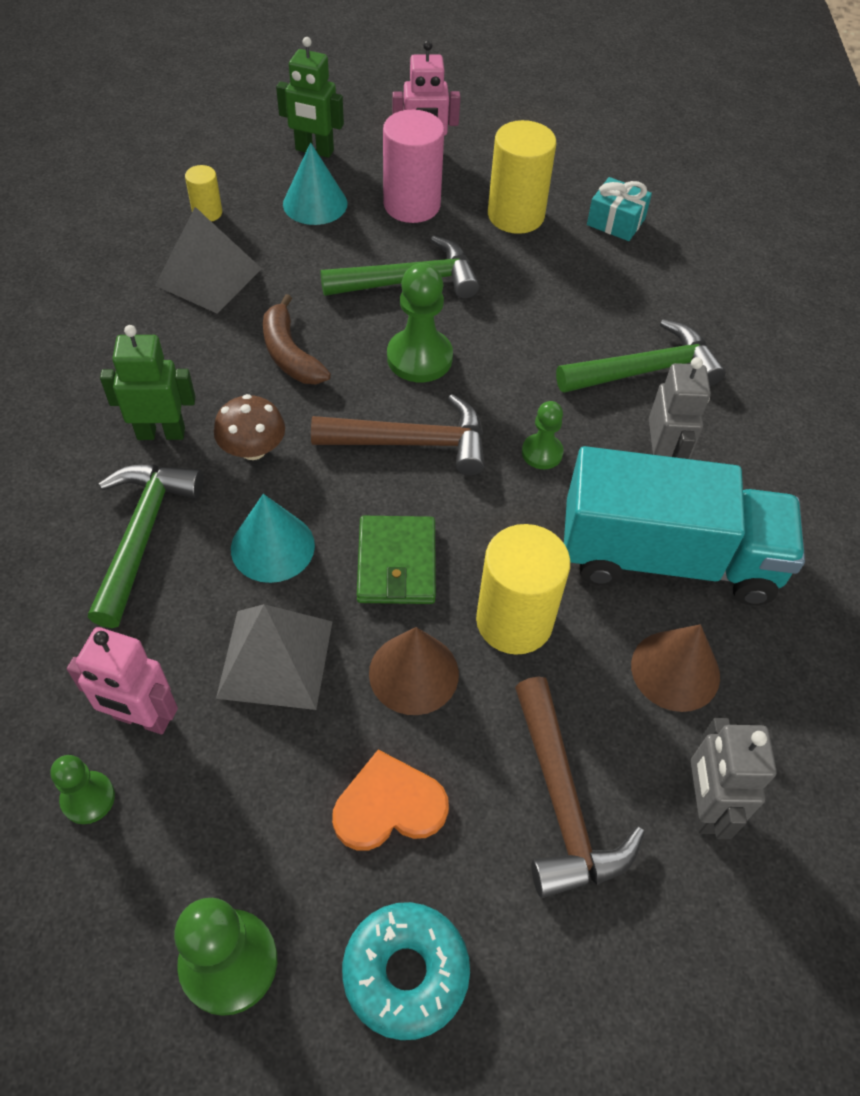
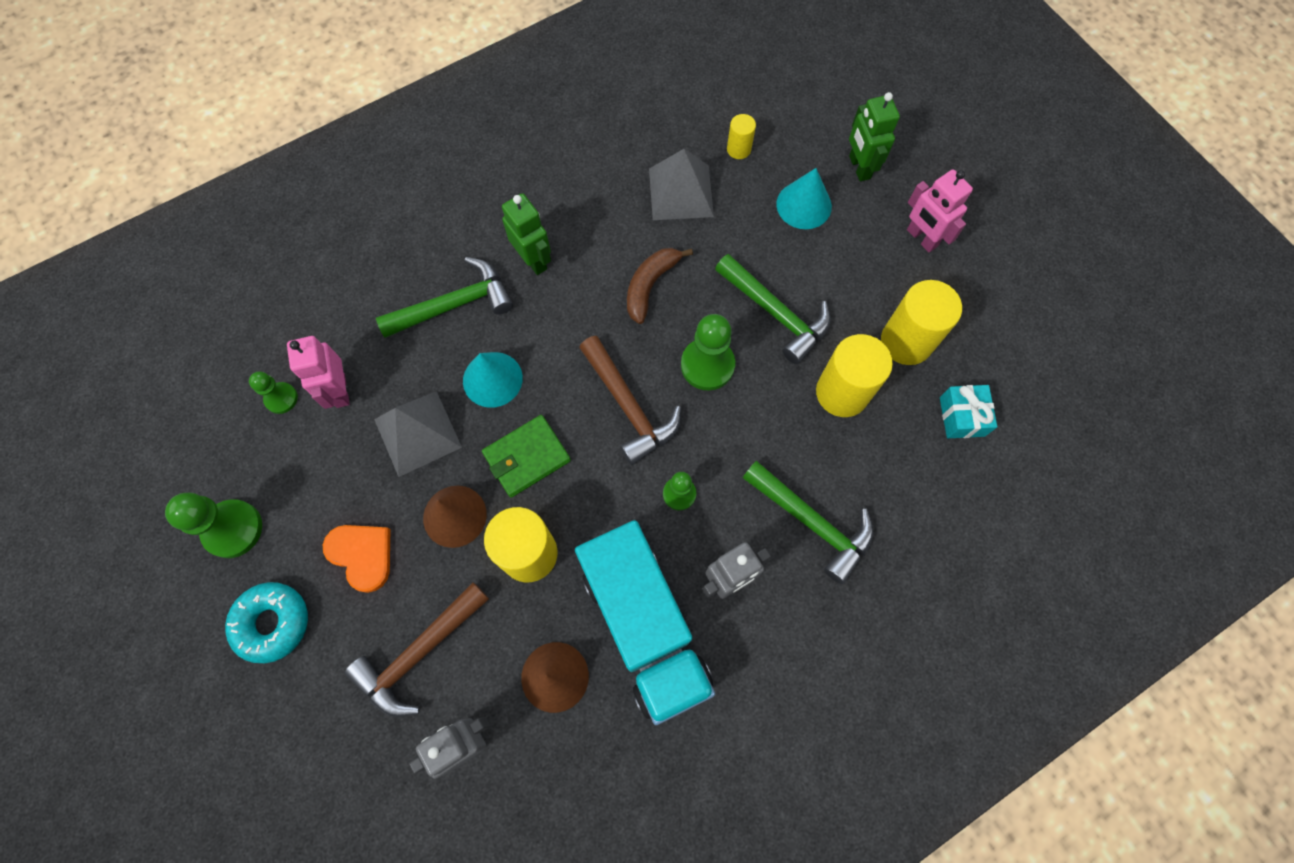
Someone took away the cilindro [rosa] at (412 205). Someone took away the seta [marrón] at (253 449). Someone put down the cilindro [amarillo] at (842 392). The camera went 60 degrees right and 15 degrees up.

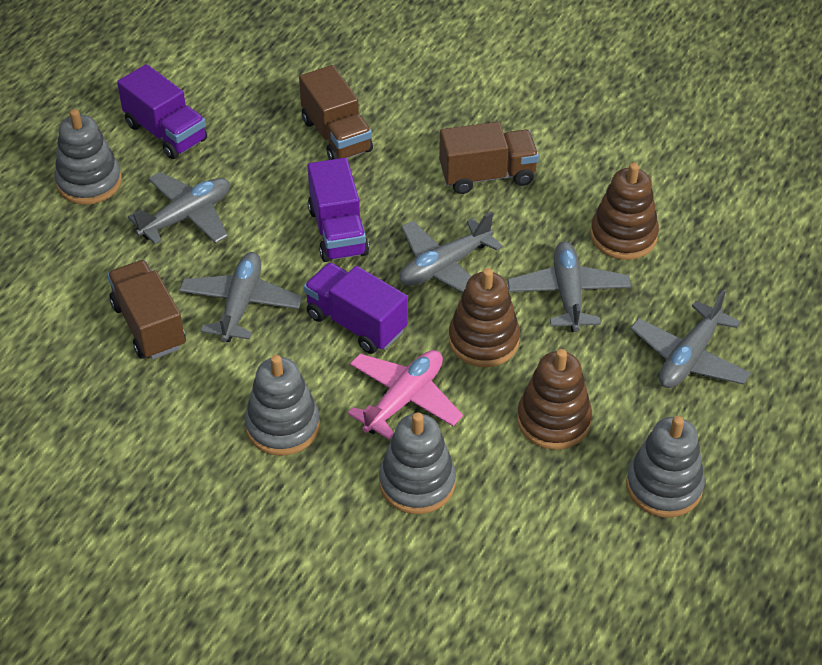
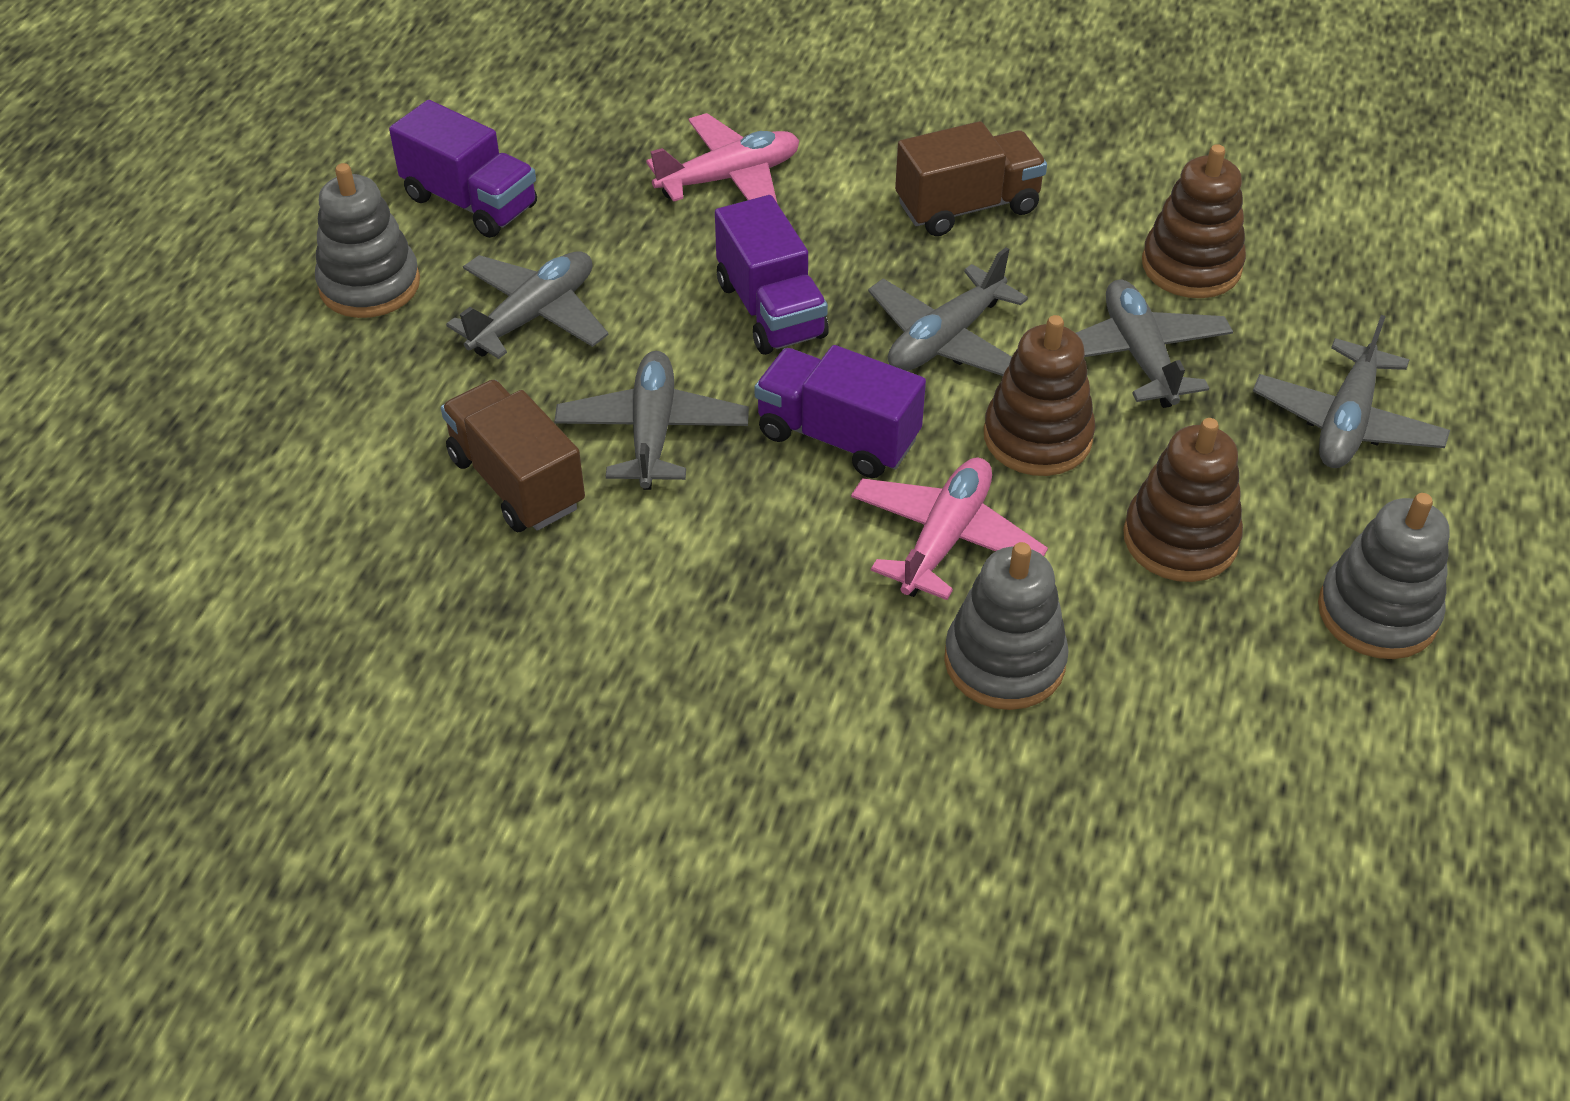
Someone swapped the camión [marrón] at (336 136) for the avión [rosa] at (729 178). Someone took away the juguete apilable [gris] at (283 426). The camera went 10 degrees left and 0 degrees up.

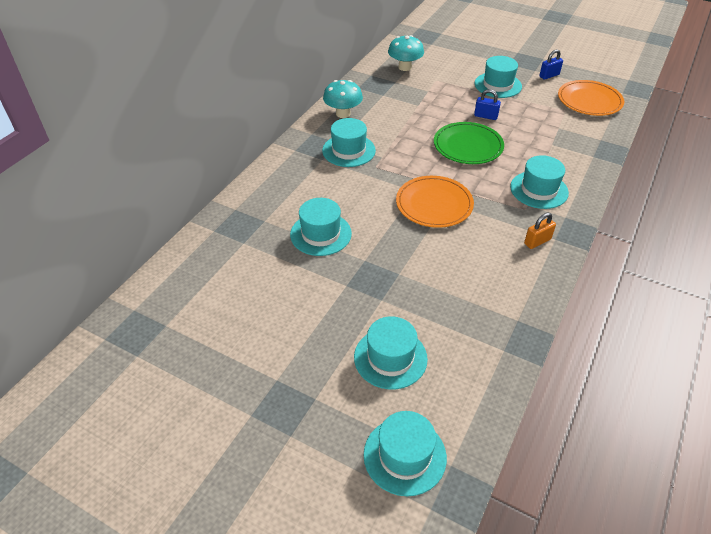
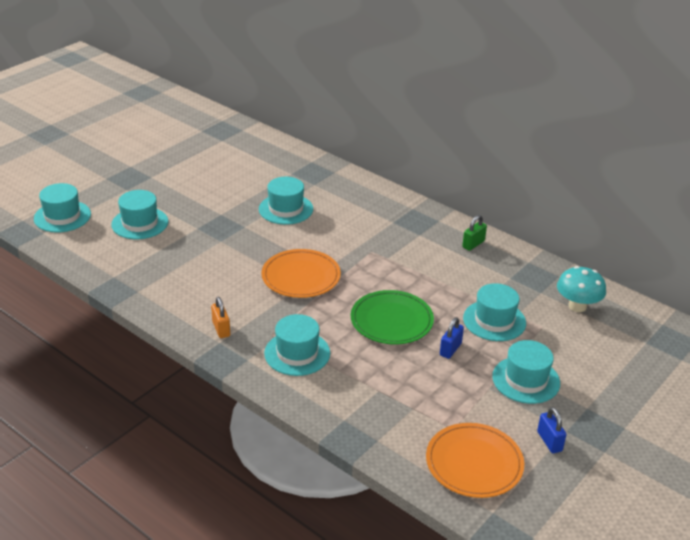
Someone swapped the seta [turquesa] at (343 114) for the candado [verde] at (473 244). Someone carried the sombrero [turquesa] from (348 150) to (494 320). The camera went 100 degrees right and 10 degrees down.

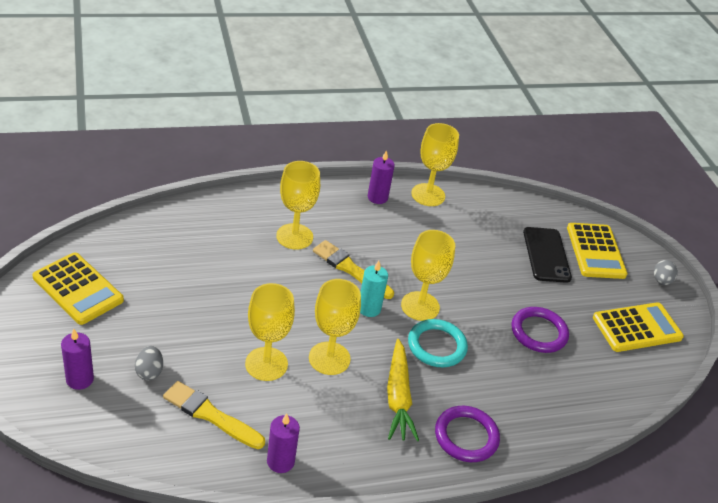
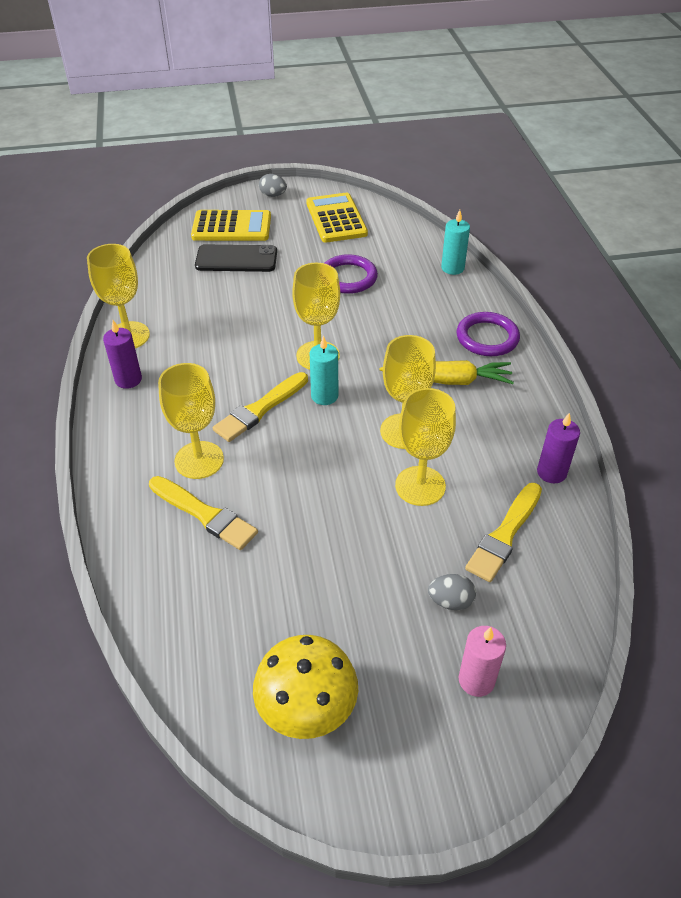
Someone swapped the calculadora [amarillo] at (78 289) for the seta [amarillo] at (307 708). Someone took away the anillo [turquesa] at (436 346). Someone repainted the vela [morado] at (80 379), which became the vela [rosa] at (476 680). Someone put down the vela [turquesa] at (452 268). Someone put down the pincel [amarillo] at (204 514). The camera went 80 degrees left and 5 degrees up.

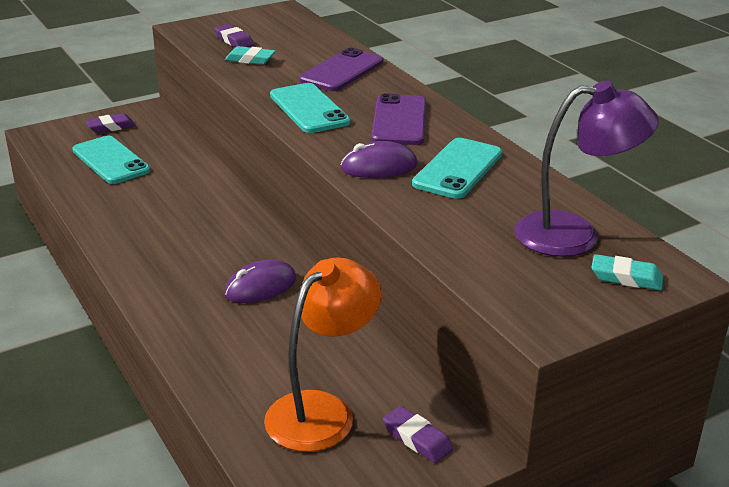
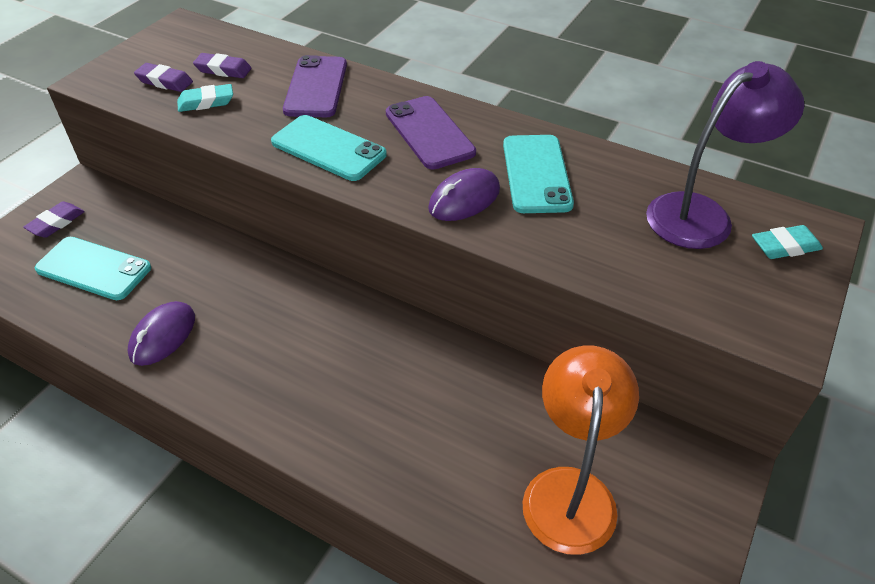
Someone carried the ratón [morado] from (260 286) to (163 336). Someone carried the goma de borrar [morado] from (417 439) to (223 70). The camera went 30 degrees left and 15 degrees up.

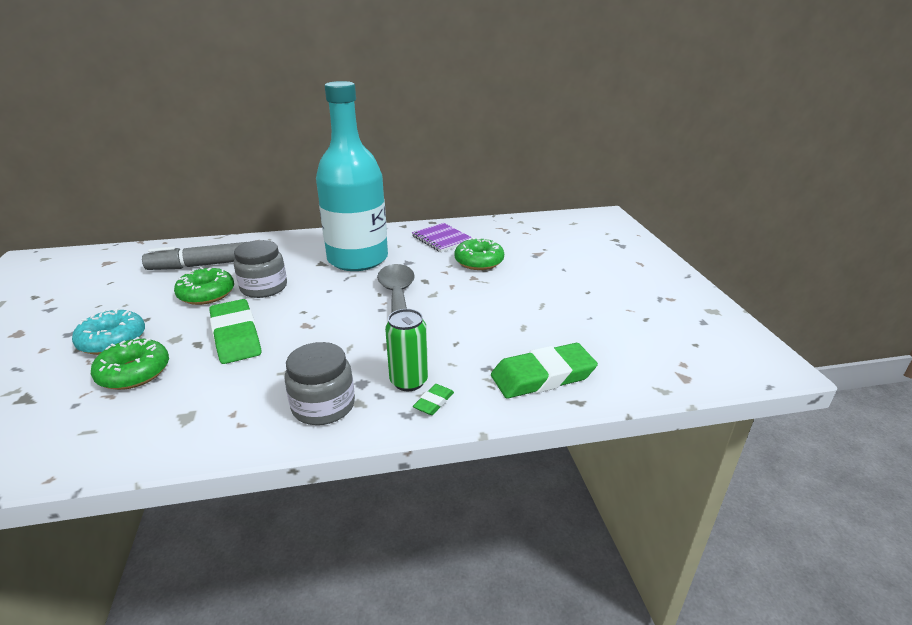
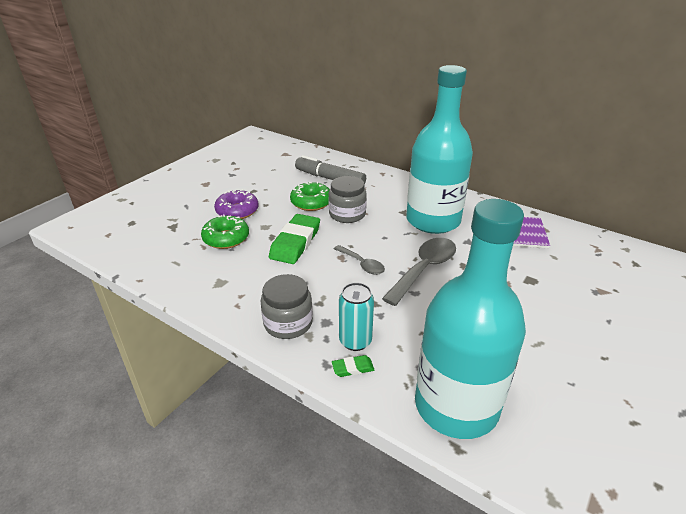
Someone took away the rosquilla [verde] at (479 261). Someone repainted the rosquilla [turquesa] at (113 340), which became the rosquilla [morado] at (237 211). Someone repainted the lata [verde] at (409 381), which became the lata [turquesa] at (355 341). Someone swapped the goma de borrar [verde] at (542 376) for the botella [turquesa] at (456 405). Someone put down the cuchara [gris] at (362 264). The camera went 45 degrees right and 5 degrees up.

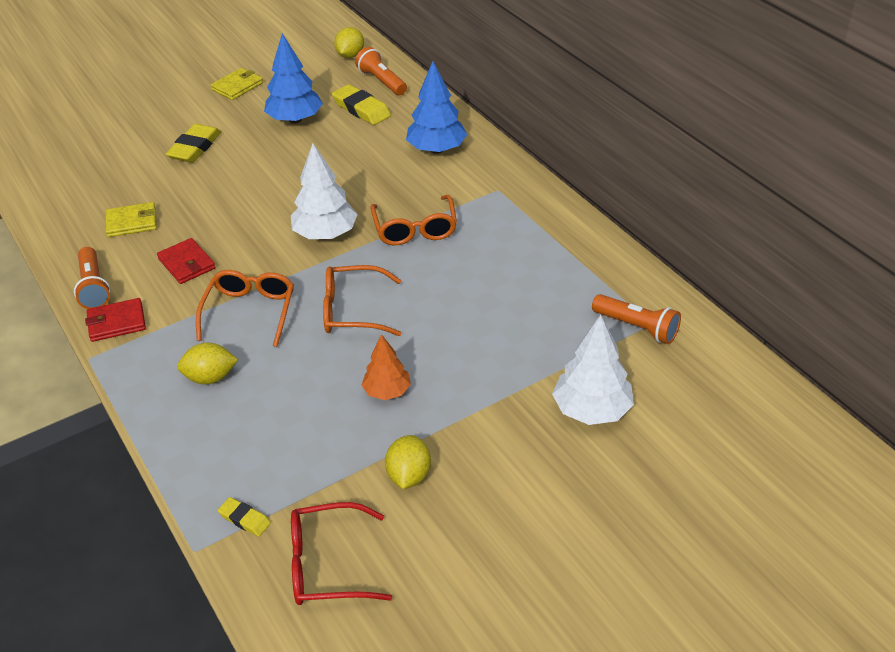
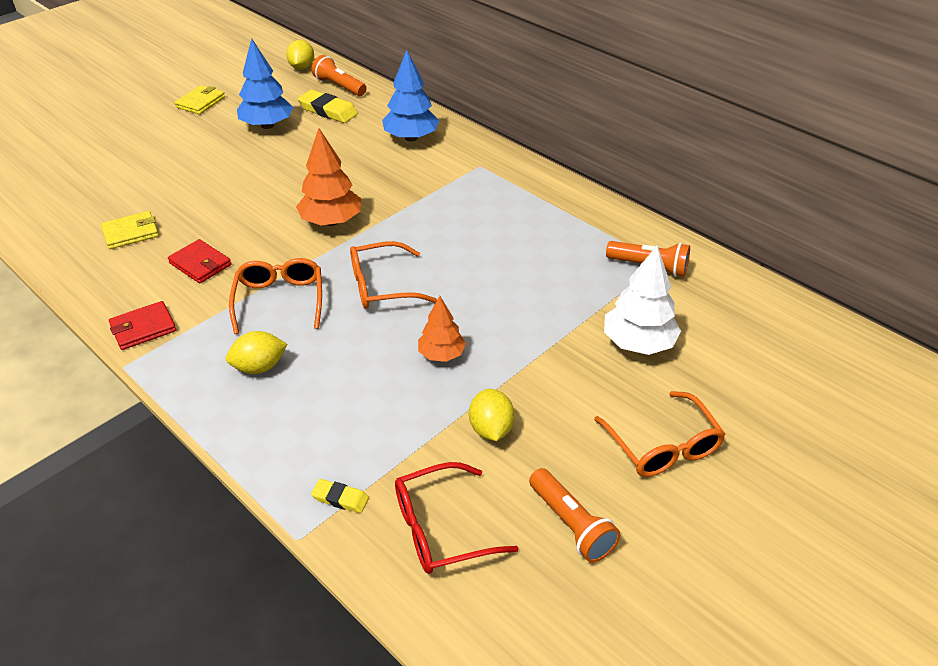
Someone took away the goma de borrar [amarillo] at (195 148). Someone repainted the árbol [blanco] at (325 234), which became the árbol [naranja] at (331 221). Someone carried the gafas [naranja] from (415 229) to (663 446). Someone carried the lámpara de mano [naranja] from (93 287) to (571 524). The camera went 15 degrees left and 0 degrees up.

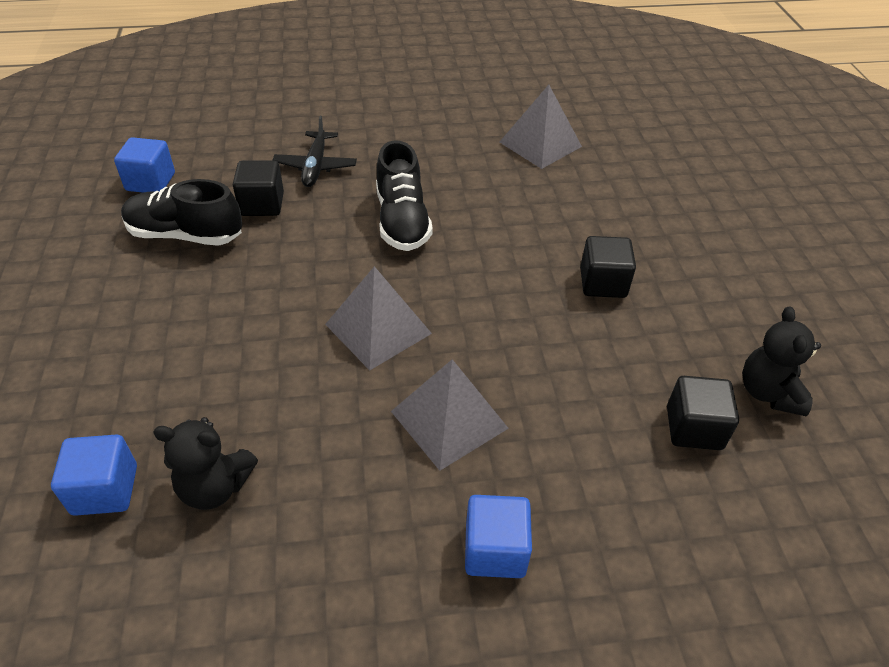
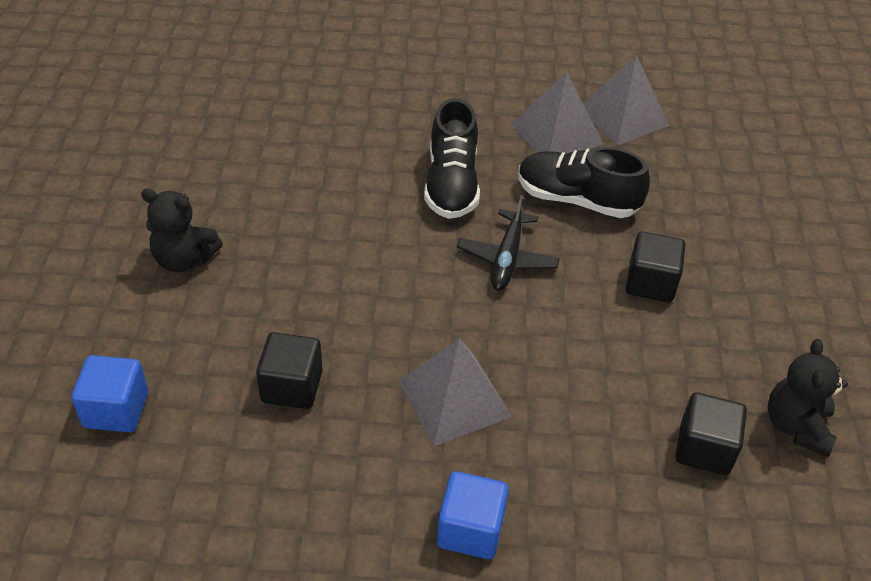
Someone carried the avión [negro] from (316 166) to (507 258). Someone took away the cubo [azul] at (150 182). Someone carried the cubo [negro] from (262 204) to (292 386). Someone carried the zapato [negro] from (185 235) to (576 200). Someone carried the pirámide [gris] from (378 328) to (556 134). Someone carried the osito [negro] from (215 487) to (184 259). The camera went 10 degrees right and 0 degrees up.

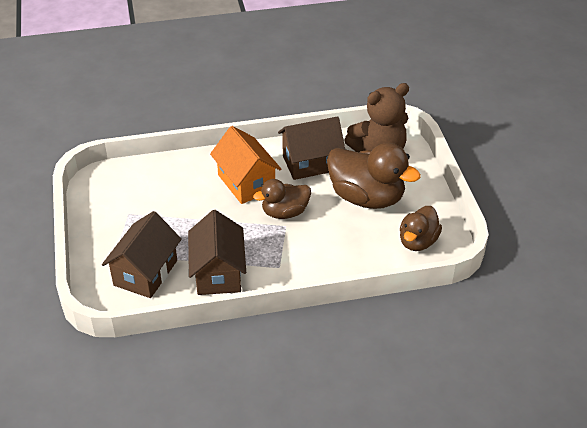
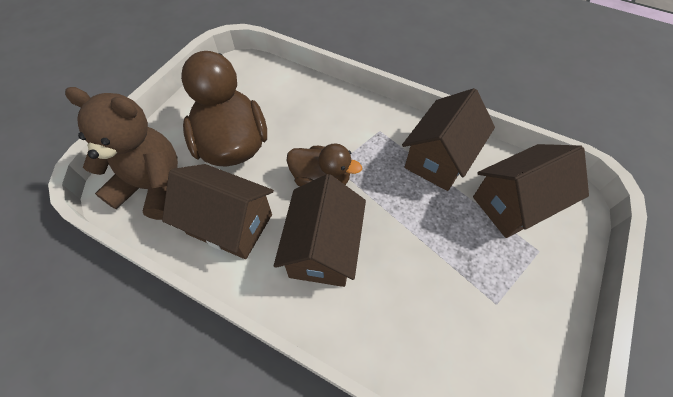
Someone repainted the casa [naranja] at (246 182), which became the casa [marrón] at (323 248). Someone took away the pato [marrón] at (418 242). The camera went 140 degrees left and 15 degrees up.

